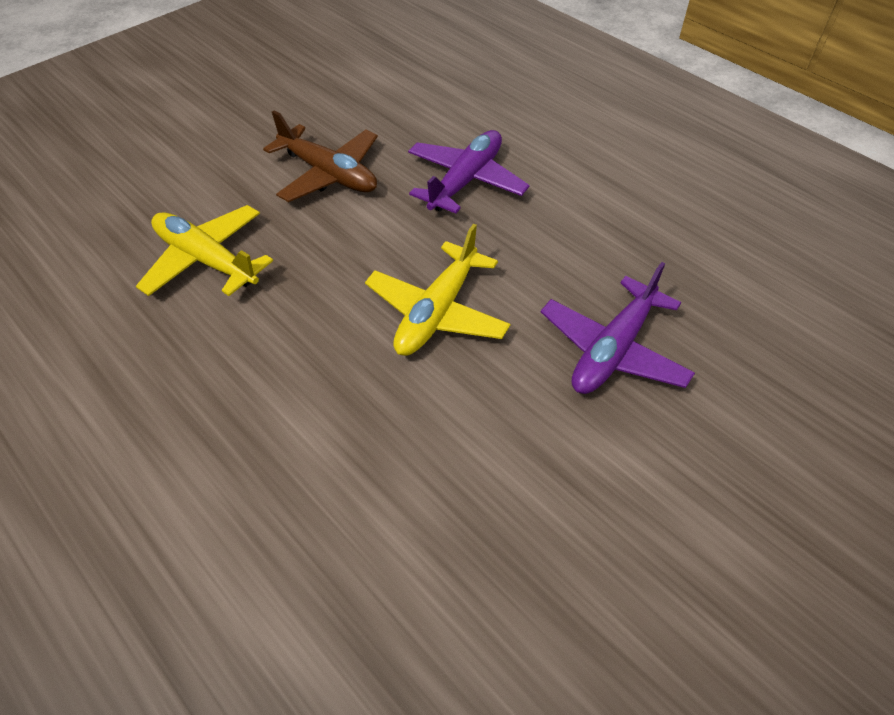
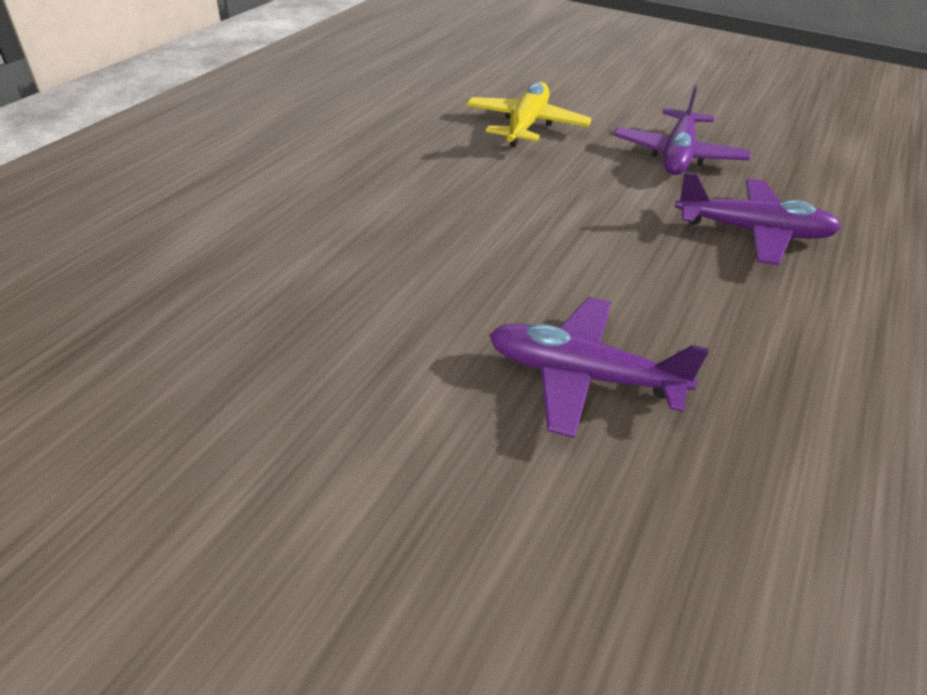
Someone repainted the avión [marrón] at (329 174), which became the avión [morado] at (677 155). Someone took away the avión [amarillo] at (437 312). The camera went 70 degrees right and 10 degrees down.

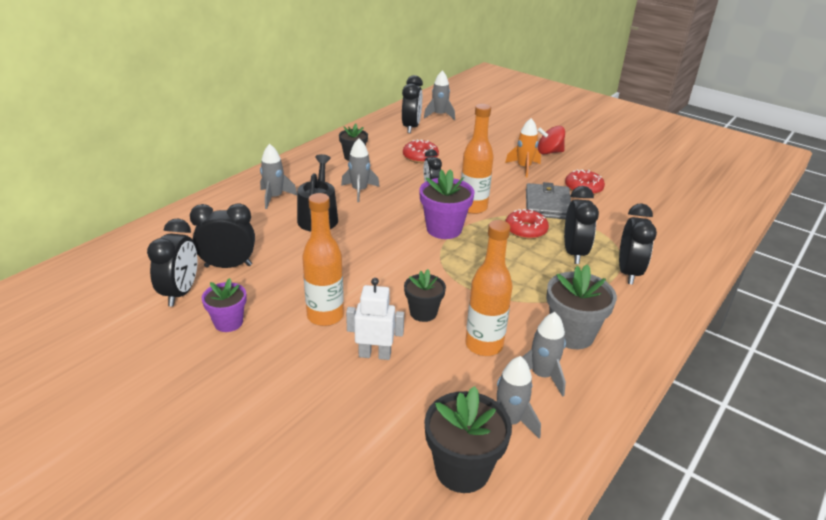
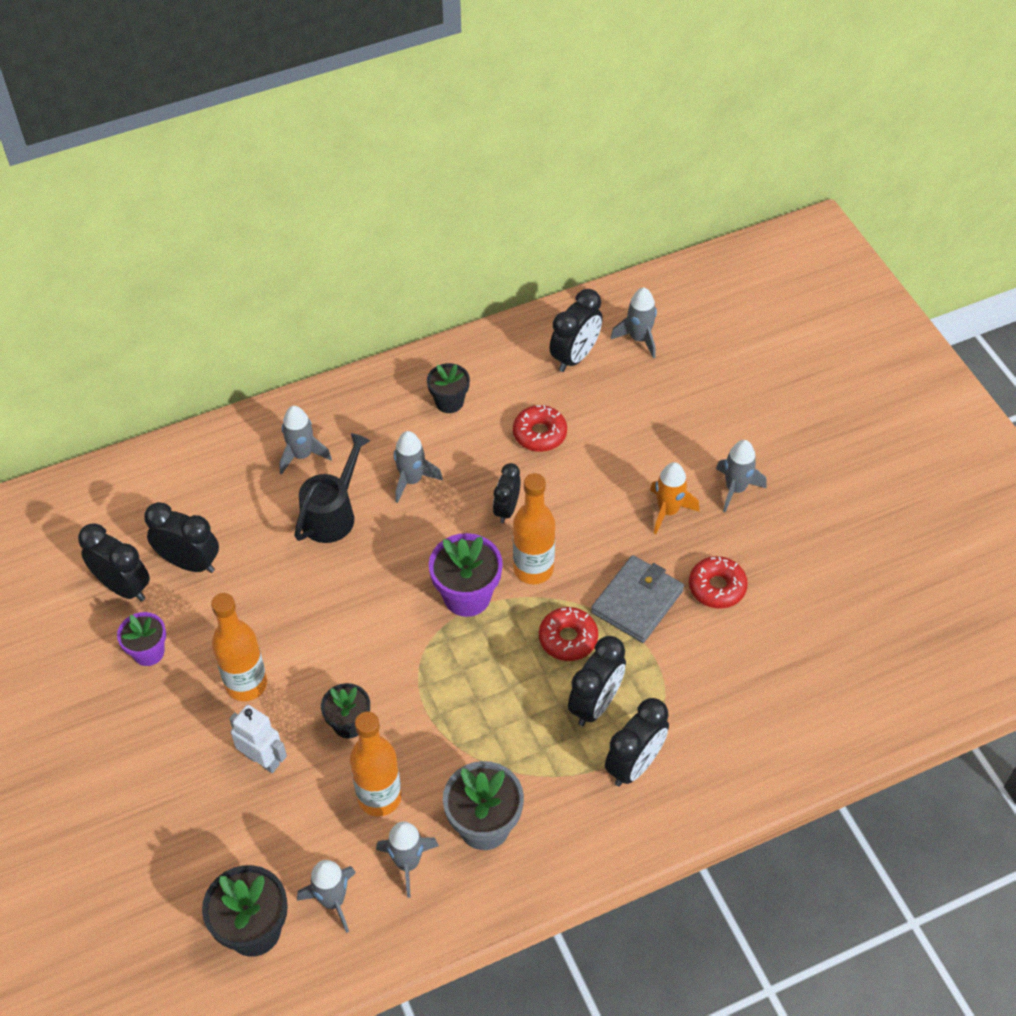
Someone swapped the peonza [rojo] at (549 152) for the cohete [gris] at (735 489). Someone rotated the despertador [negro] at (181 293) by 90 degrees counterclockwise. The camera went 30 degrees right and 20 degrees up.

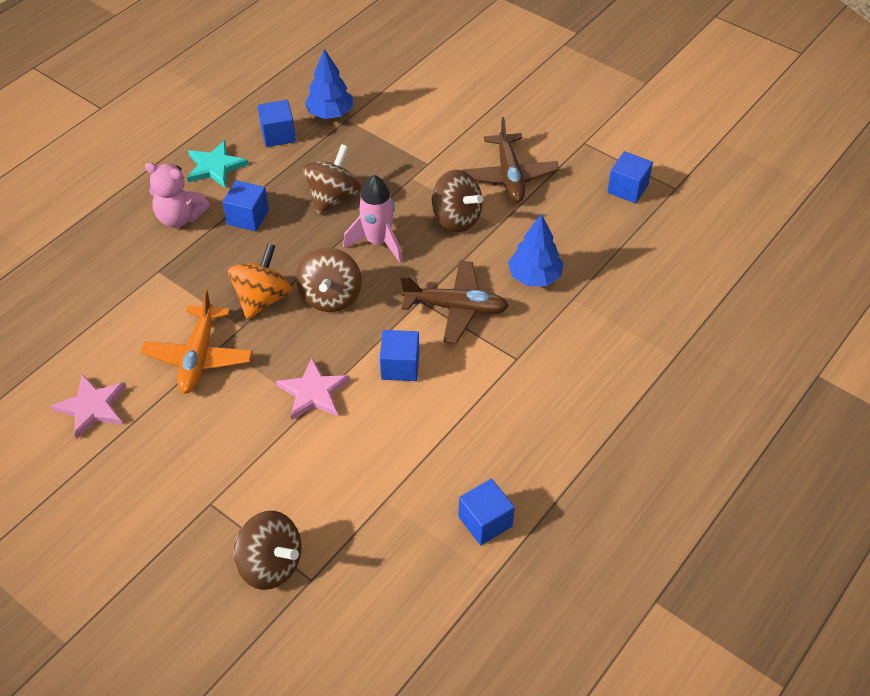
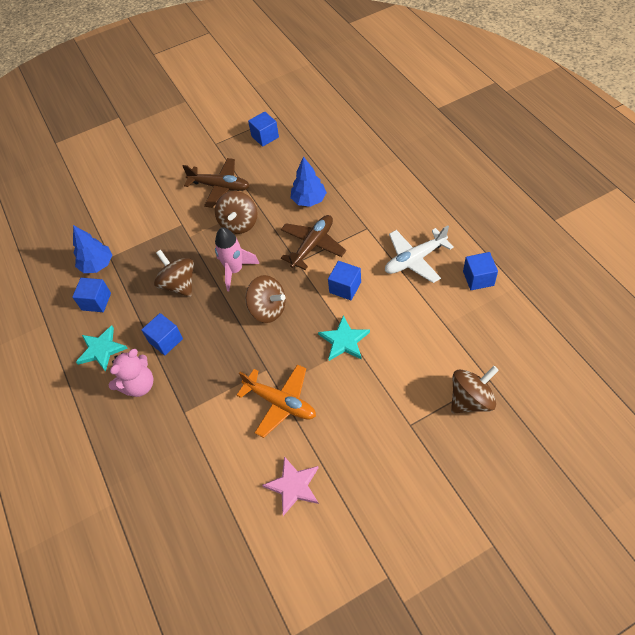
Someone rotated the peonza [marrón] at (456 218) by 120 degrees clockwise. Someone took away the peonza [naranja] at (262 299). Someone repainted the estrella [rosa] at (313 392), which became the estrella [turquesa] at (344 340). Someone put down the avión [blanco] at (415 259). The camera went 60 degrees left and 5 degrees up.

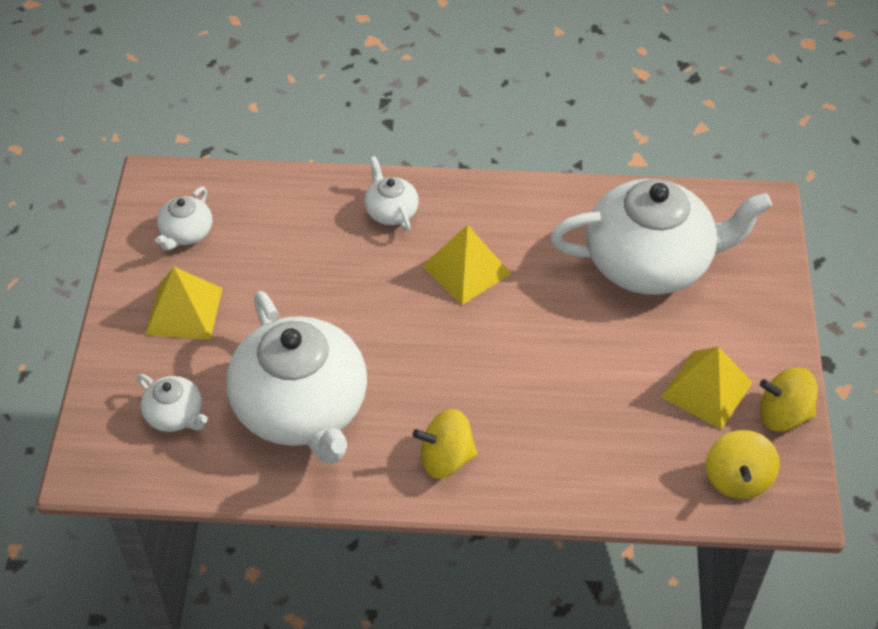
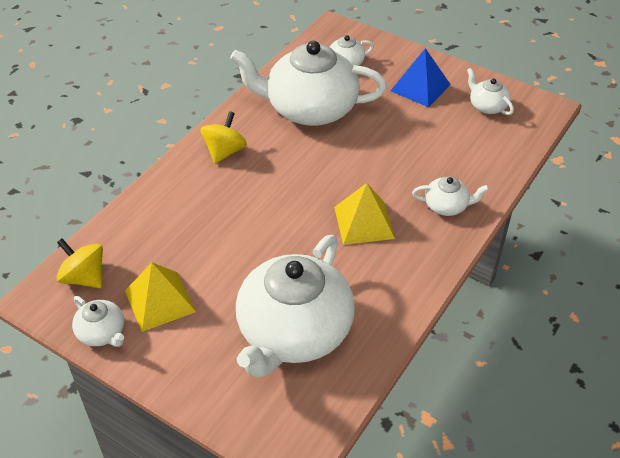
Someone repainted the pirámide [amarillo] at (184 311), which became the pirámide [azul] at (420 87). Someone swapped the peonza [amarillo] at (783 415) for the tetera [blanco] at (102 333). The camera went 120 degrees right and 5 degrees down.

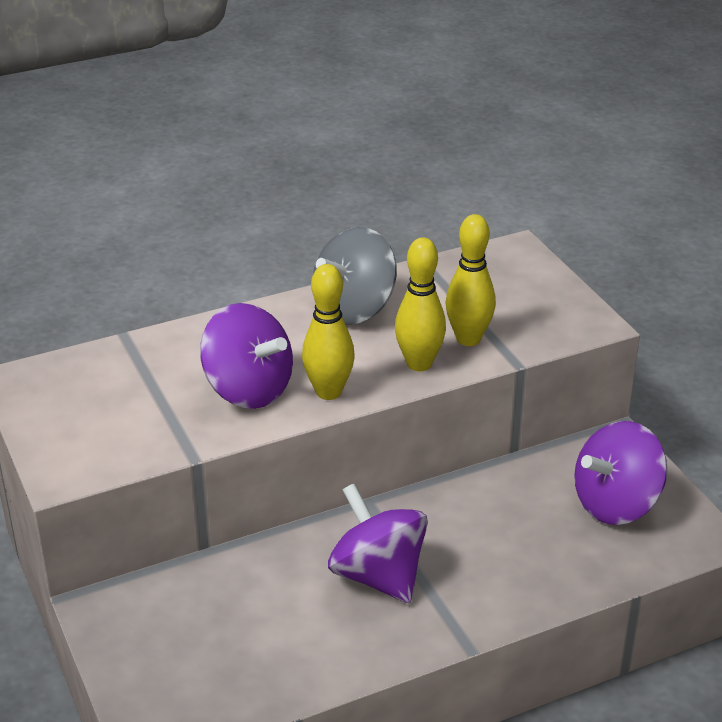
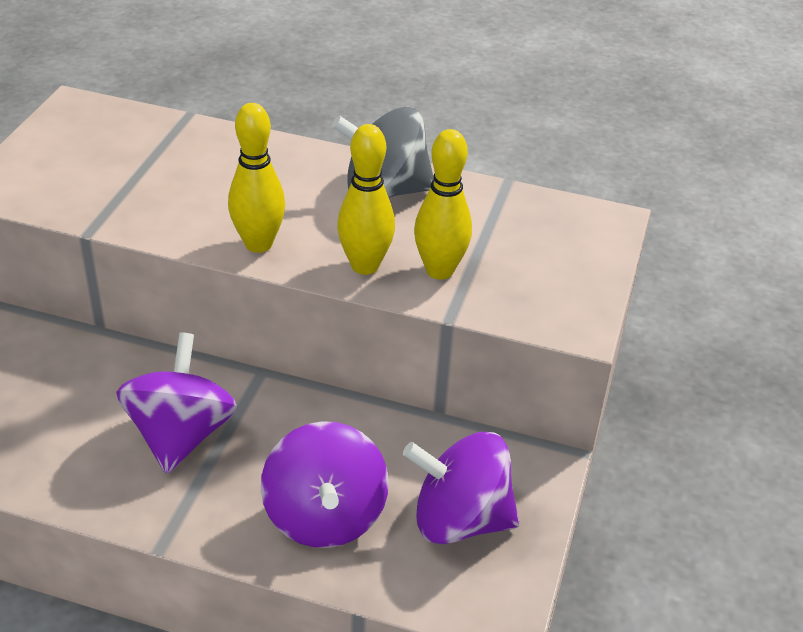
Someone carried the peonza [morado] from (248 390) to (325 516). The camera went 40 degrees right and 5 degrees up.

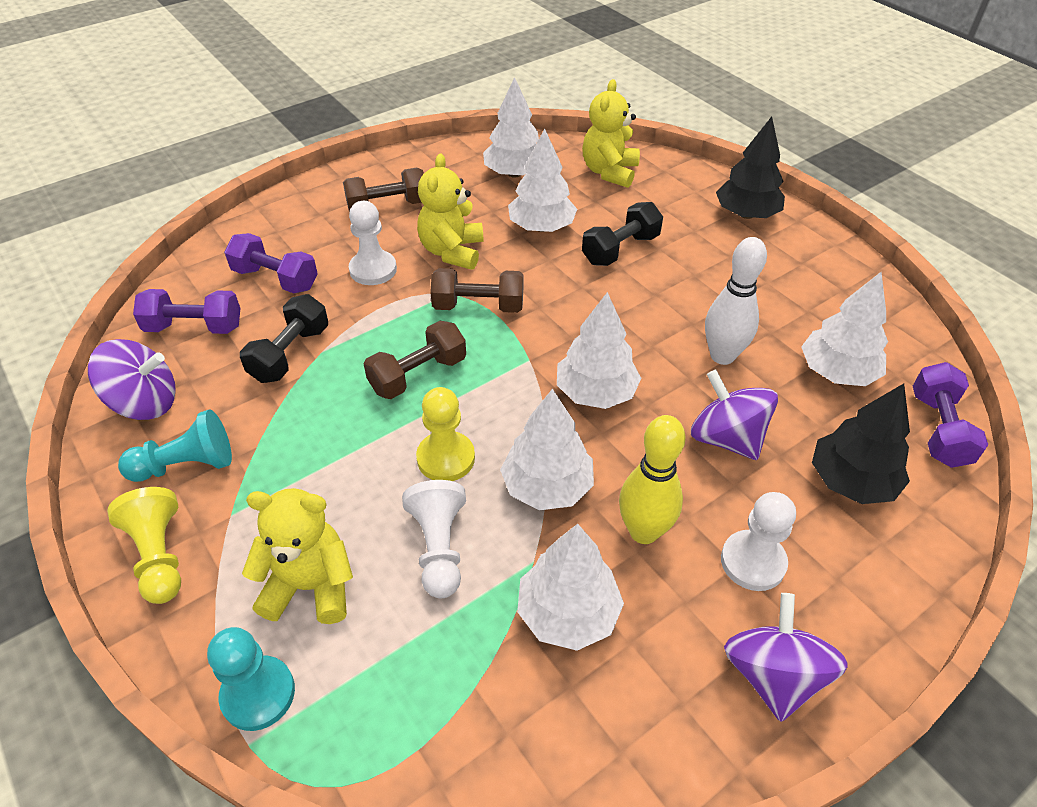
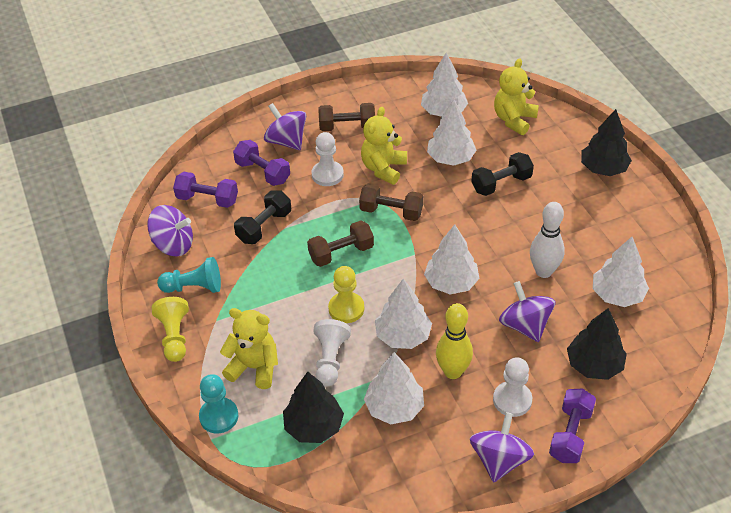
Someone carried the mancuerna [morado] from (938 429) to (570 434). Someone put down the peonza [morado] at (286 141). Someone put down the árbol [negro] at (314 426). The camera went 15 degrees right and 0 degrees up.

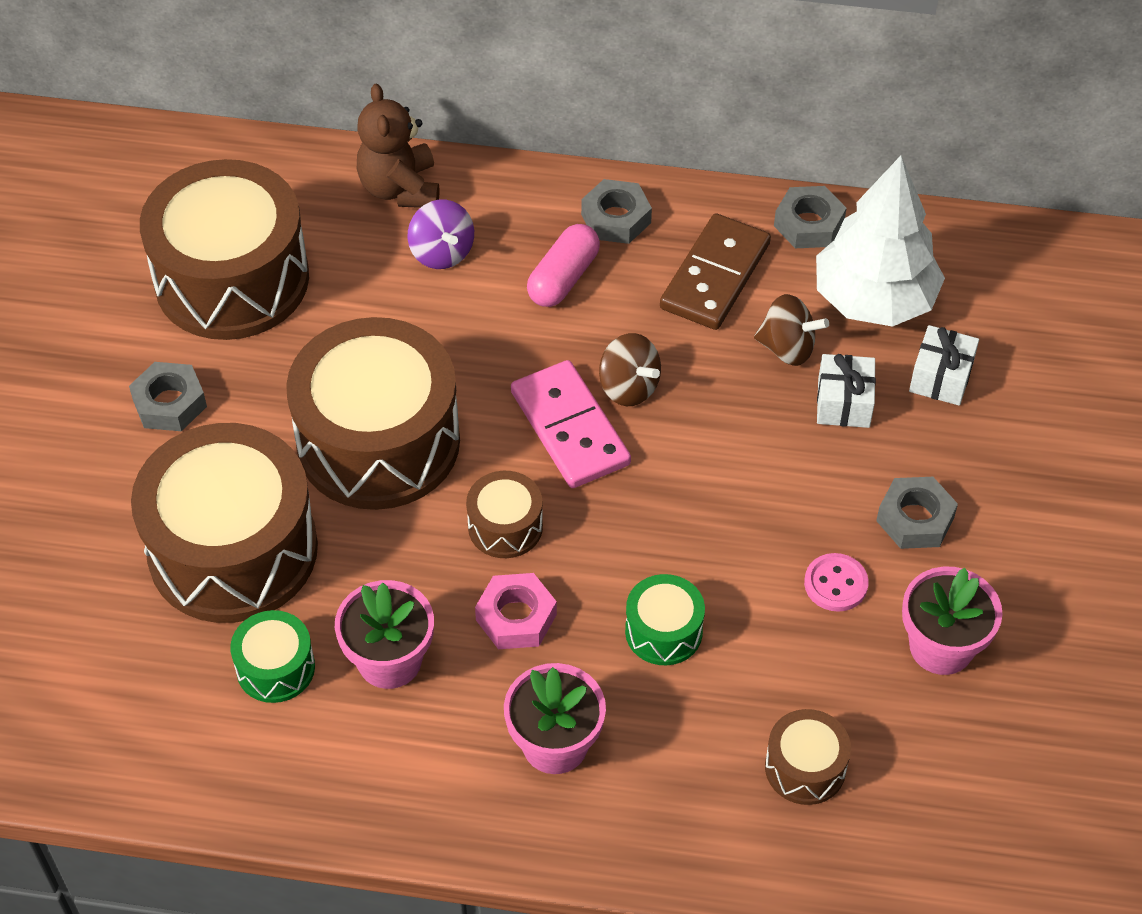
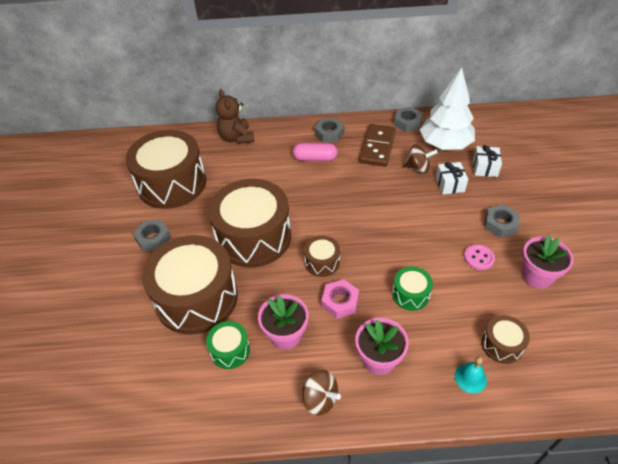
Someone took away the peonza [morado] at (442 253). Someone rotated the cápsula [rosa] at (563 278) by 75 degrees clockwise. Someone carried the peonza [marrón] from (628 387) to (320 399). Someone took away the ficha de dominó [rosa] at (570 428). Someone put down the campana [turquesa] at (470 378). The camera went 10 degrees left and 5 degrees down.

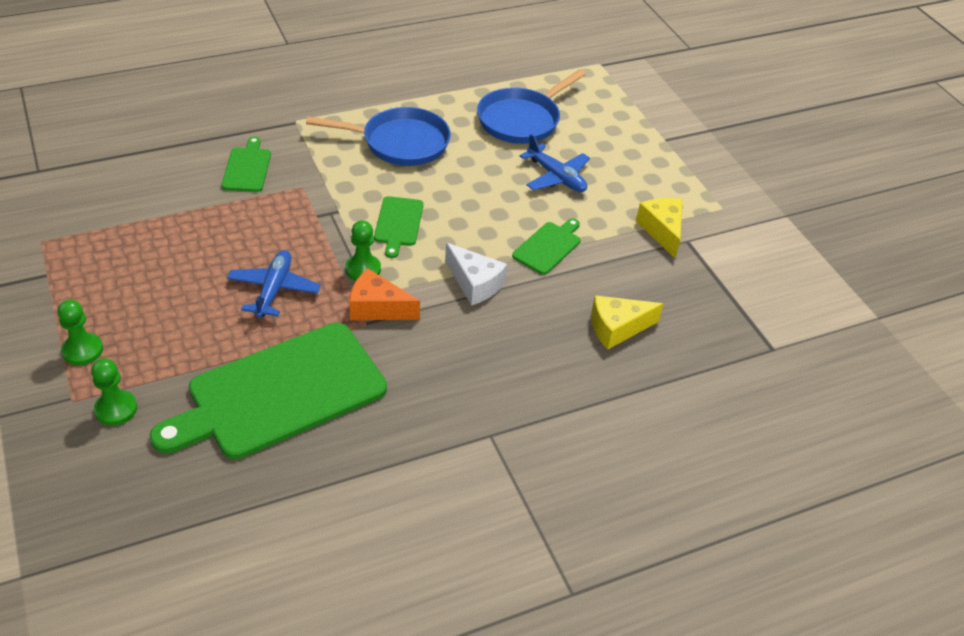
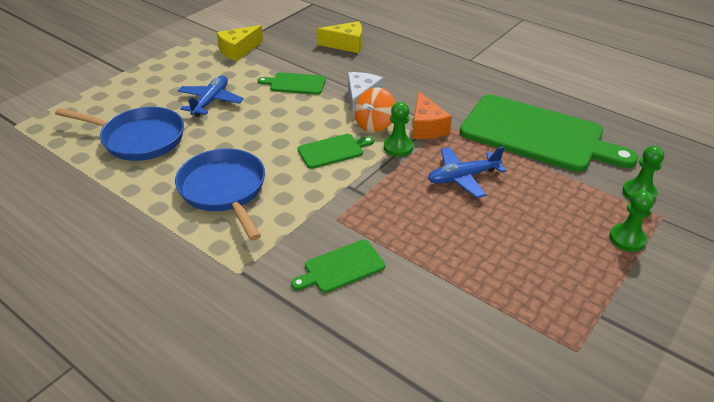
Someone rotated the queso [amarillo] at (617 328) by 45 degrees counterclockwise. Someone put down the peonza [naranja] at (374 124). The camera went 115 degrees left and 5 degrees down.

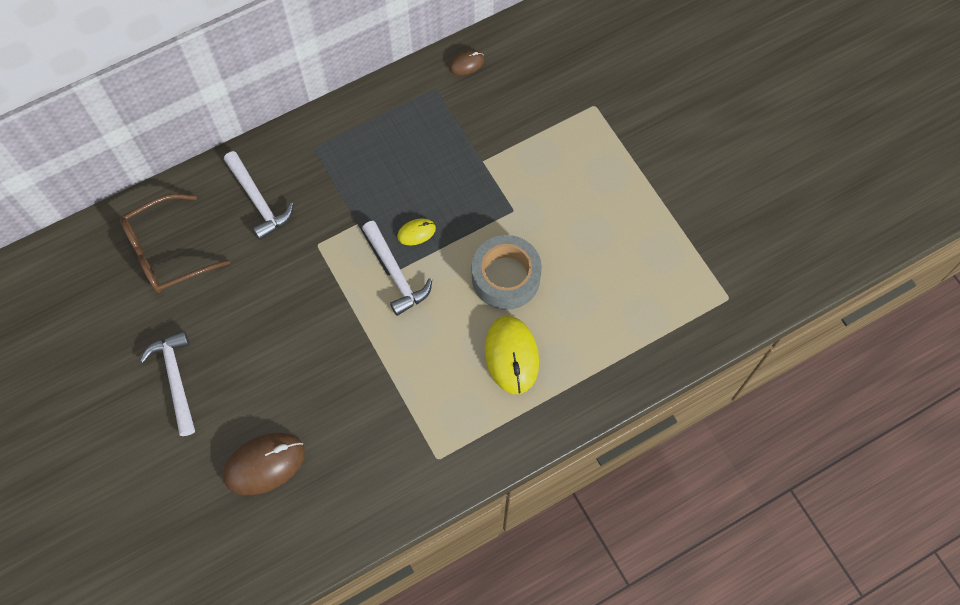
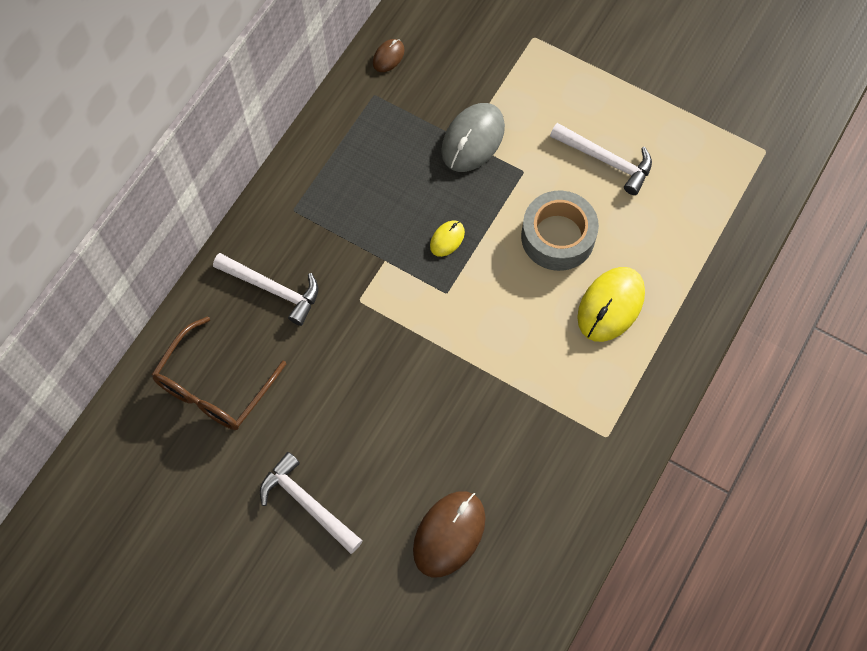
Someone carried the martillo [blanco] from (396 273) to (606 160). Someone rotated the ratón [amarillo] at (511 356) by 75 degrees clockwise. Someone put down the ratón [gris] at (473 139). The camera went 30 degrees left and 0 degrees up.

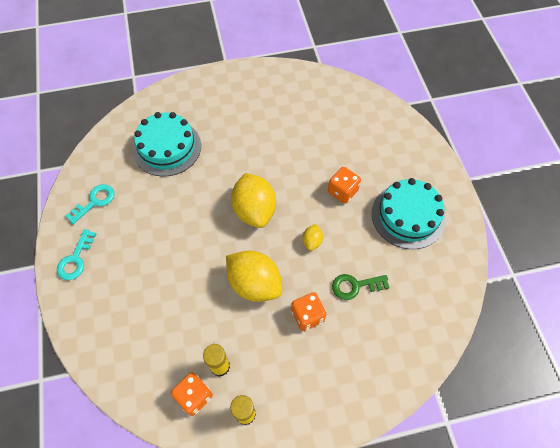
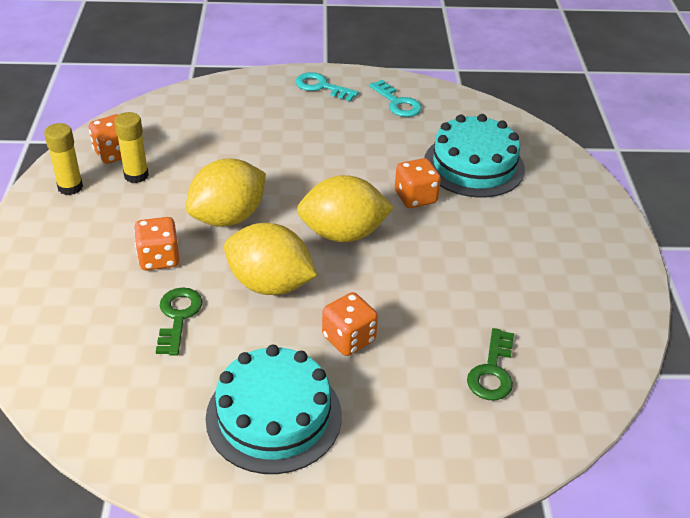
Someone scaled the limón [amarillo] at (312 241) by 2.19. Someone put down the dado [naranja] at (415 197). Someone put down the llave [verde] at (492 371). The camera went 100 degrees right and 20 degrees down.

